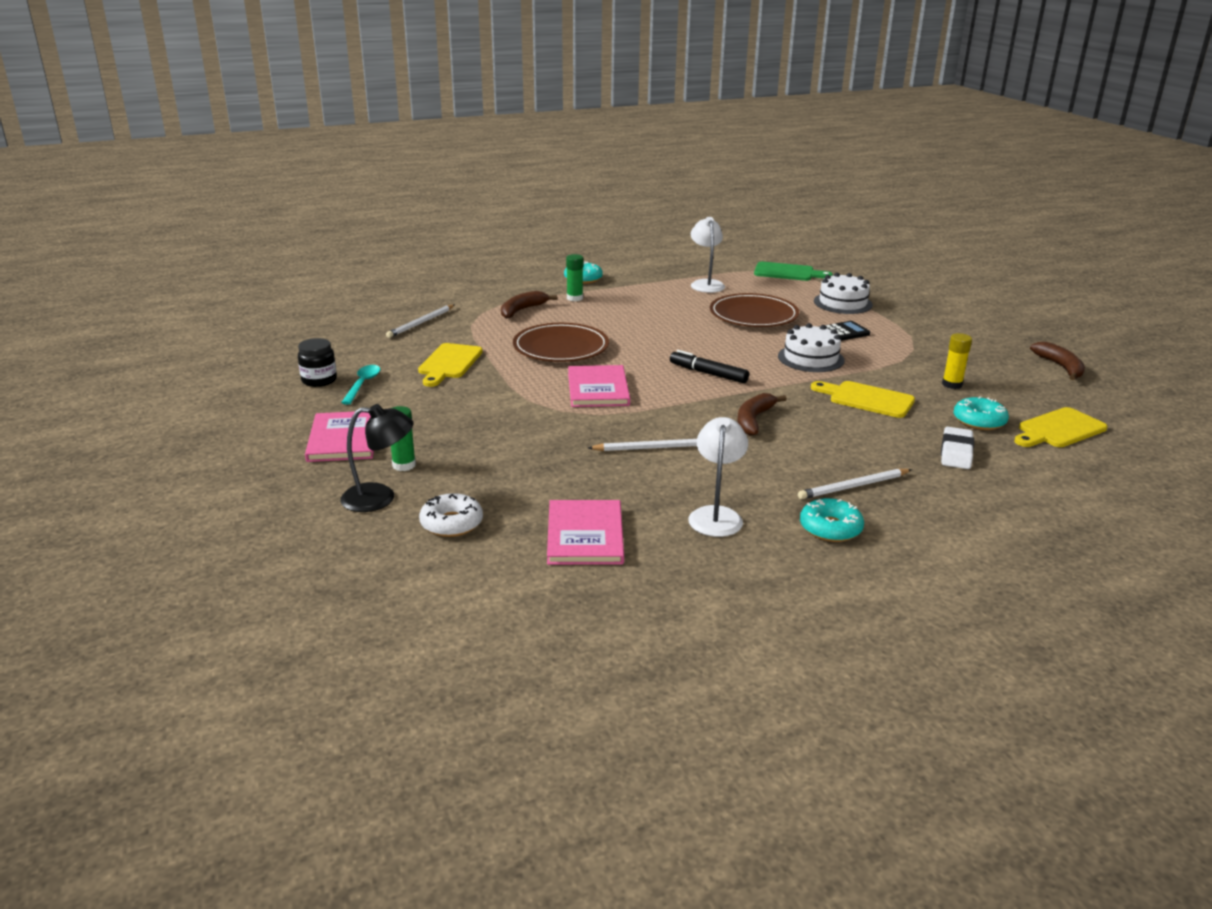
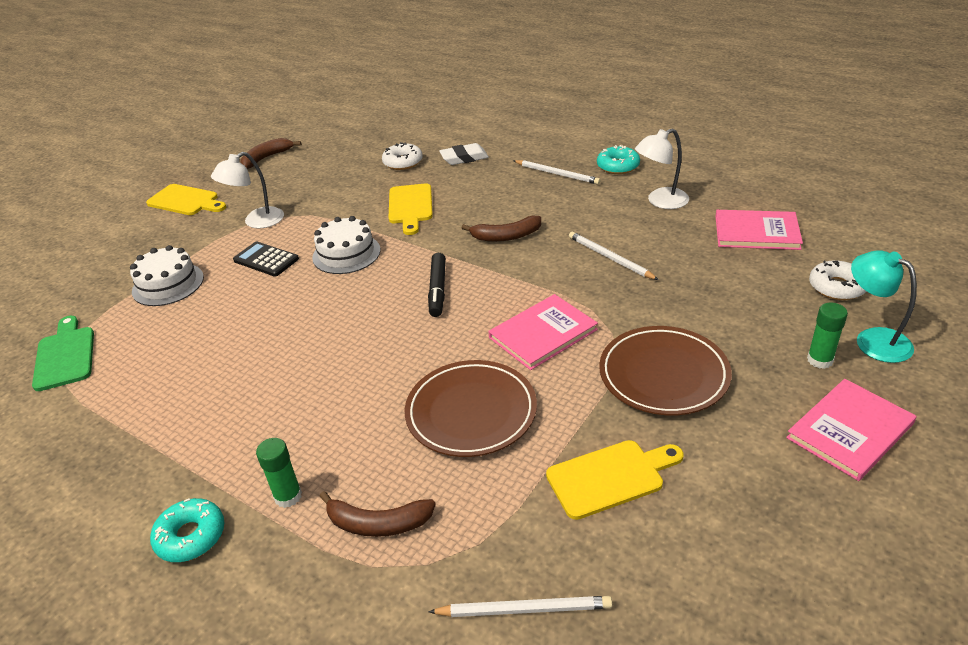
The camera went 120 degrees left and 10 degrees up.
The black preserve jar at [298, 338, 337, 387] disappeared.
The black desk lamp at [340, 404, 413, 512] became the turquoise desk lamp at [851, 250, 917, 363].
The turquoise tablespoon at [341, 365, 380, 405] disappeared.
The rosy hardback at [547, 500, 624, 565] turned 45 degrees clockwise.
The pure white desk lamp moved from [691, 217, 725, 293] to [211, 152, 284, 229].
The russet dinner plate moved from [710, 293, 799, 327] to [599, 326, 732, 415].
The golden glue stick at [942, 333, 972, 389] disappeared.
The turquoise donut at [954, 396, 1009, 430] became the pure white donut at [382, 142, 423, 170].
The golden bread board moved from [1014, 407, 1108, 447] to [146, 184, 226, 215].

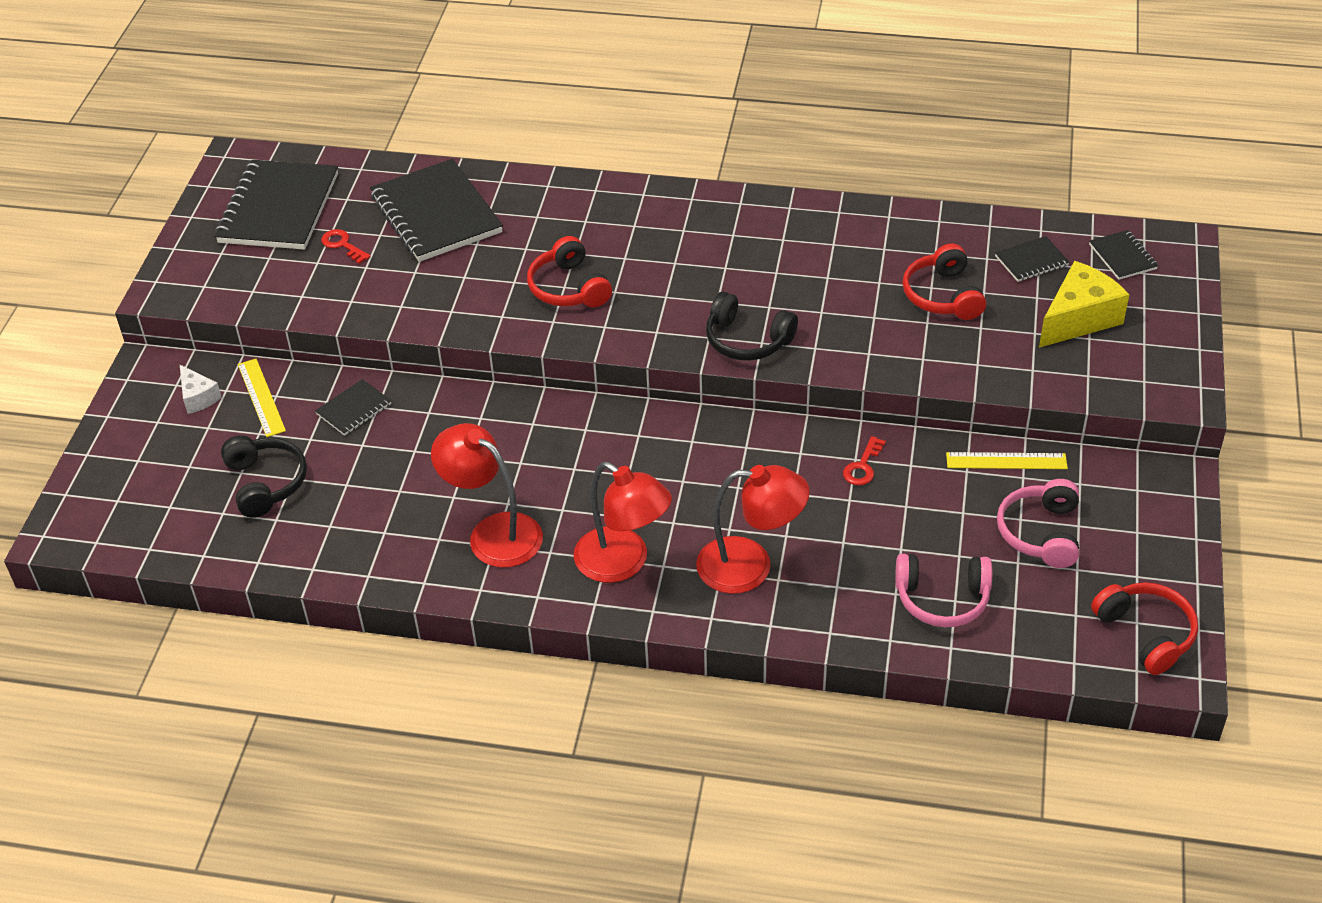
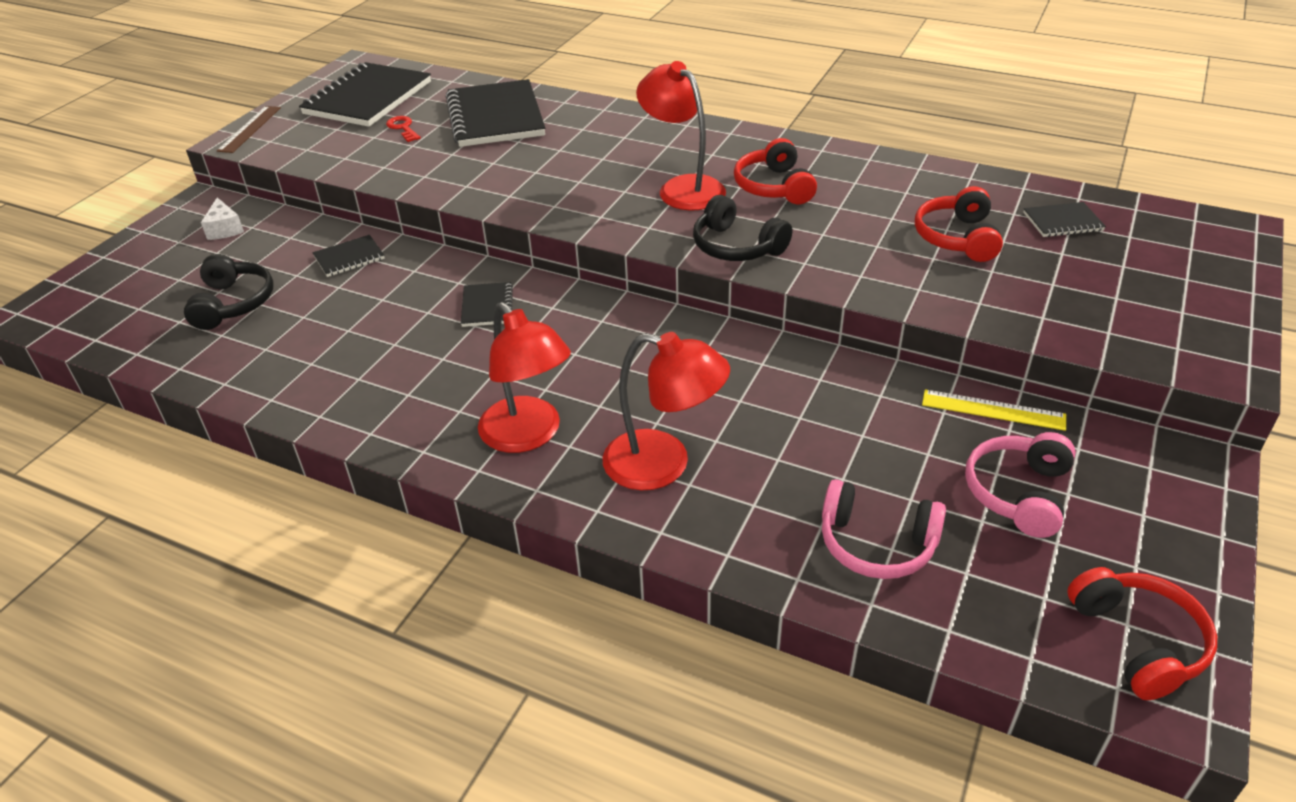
The camera went 15 degrees right and 5 degrees down.
The golden straightedge at [238, 359, 286, 437] disappeared.
The crimson desk lamp moved from [431, 423, 543, 568] to [636, 61, 726, 211].
The crimson headset moved from [527, 236, 612, 307] to [734, 138, 817, 204].
The crimson key at [843, 436, 886, 486] disappeared.
The golden cheese wedge at [1039, 261, 1129, 348] disappeared.
The black notepad moved from [1089, 230, 1158, 280] to [461, 282, 513, 327].
The russet straightedge at [217, 106, 281, 153] appeared.

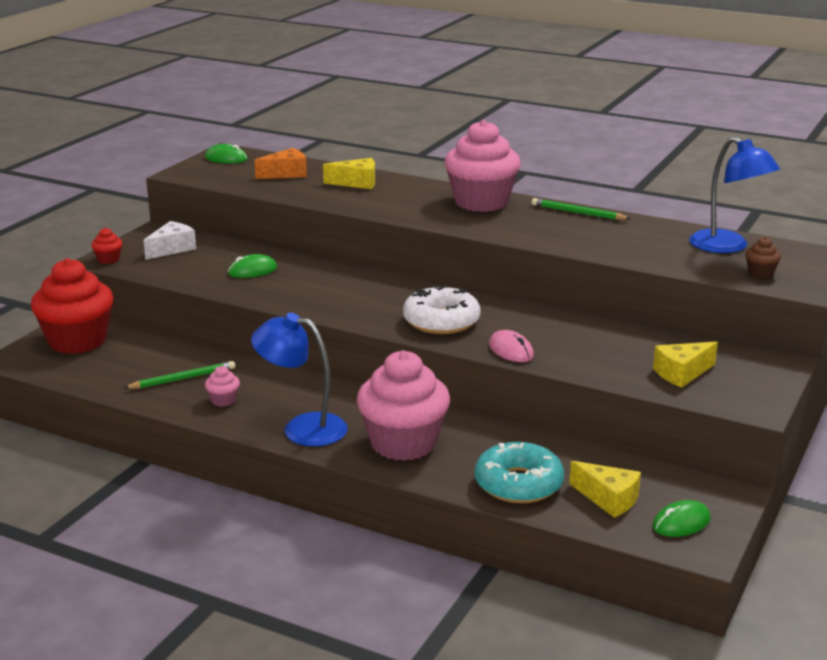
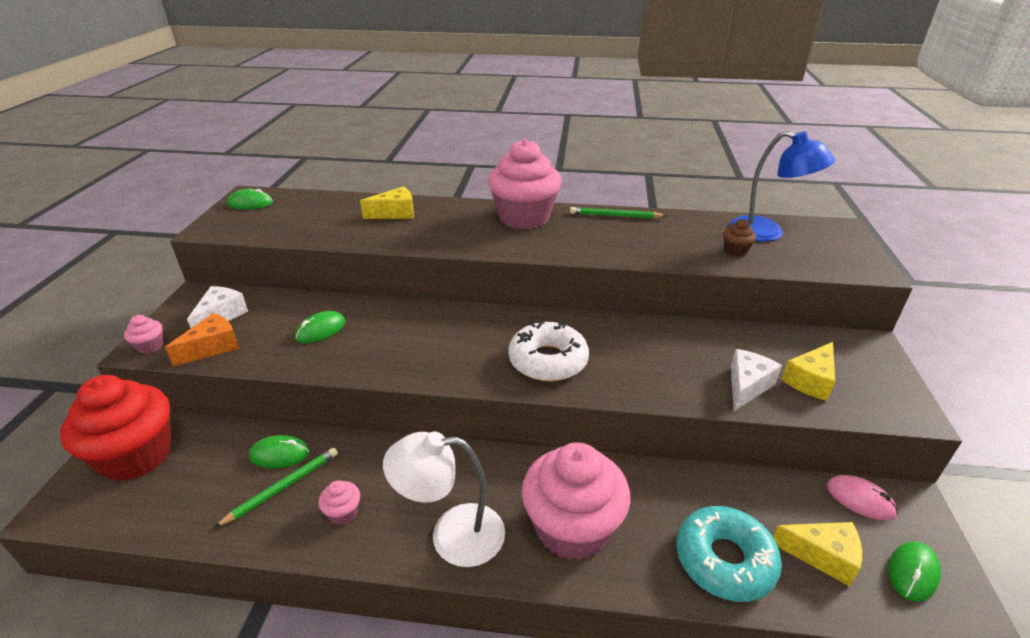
The camera went 20 degrees left and 10 degrees up.
The crimson muffin at [91, 228, 122, 264] became the rosy muffin at [124, 315, 163, 354].
The cobalt desk lamp at [251, 313, 348, 447] became the pure white desk lamp at [383, 431, 505, 567].
The orange-coloured cheese wedge moved from [254, 148, 307, 179] to [165, 313, 239, 366].
The rosy PC mouse moved from [489, 330, 534, 362] to [827, 475, 898, 520].
The russet muffin moved from [745, 237, 781, 278] to [723, 219, 756, 257].
The green PC mouse at [249, 435, 310, 468] appeared.
The pure white cheese wedge at [731, 349, 782, 411] appeared.

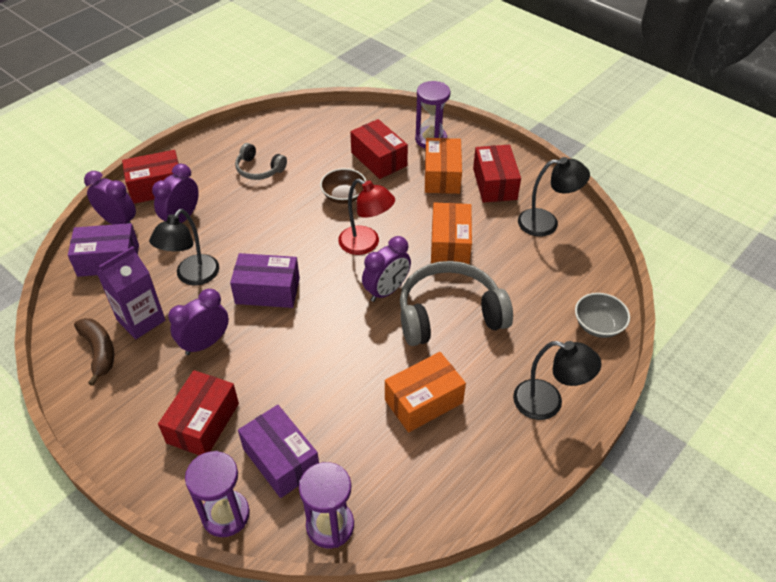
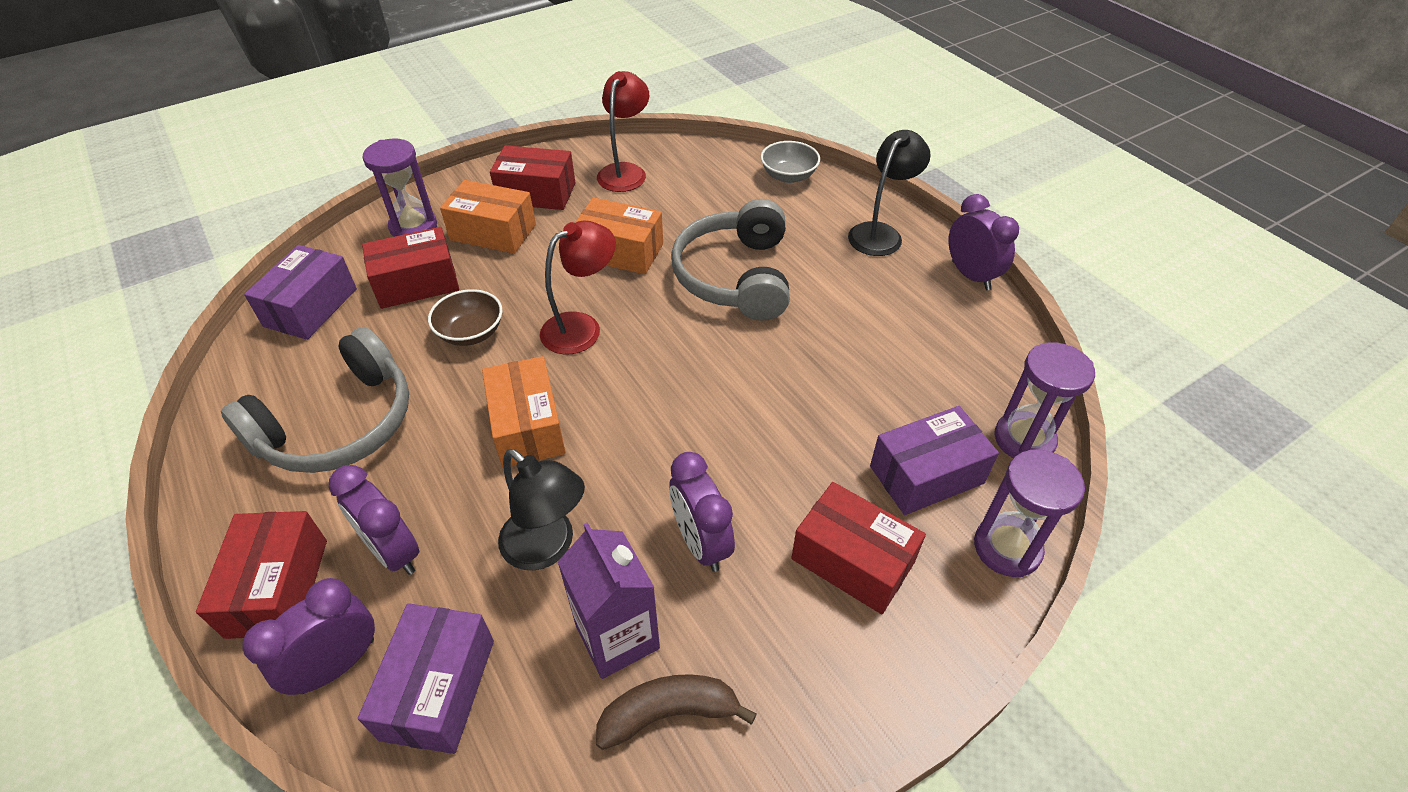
The camera went 75 degrees left and 0 degrees up.
The purple package moved from [230, 253, 300, 308] to [244, 245, 357, 340].
The grey headset at [235, 143, 287, 180] changed to 1.88 times the size.
The purple clock moved from [362, 236, 411, 302] to [948, 194, 1019, 290].
The orange-coloured package moved from [385, 352, 466, 432] to [482, 356, 566, 468].
The black desk lamp at [518, 157, 590, 237] became the crimson desk lamp at [597, 71, 649, 192].

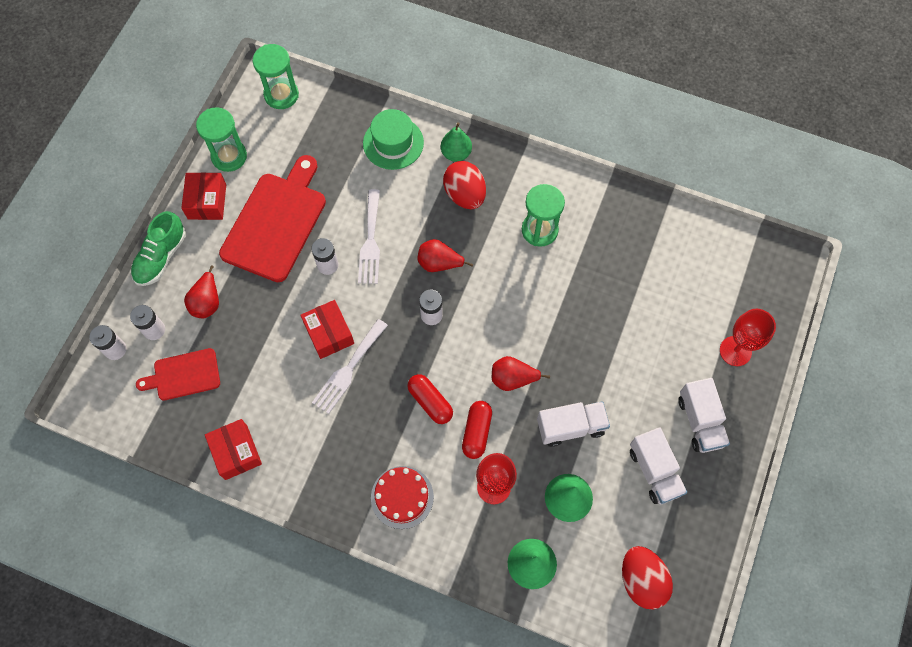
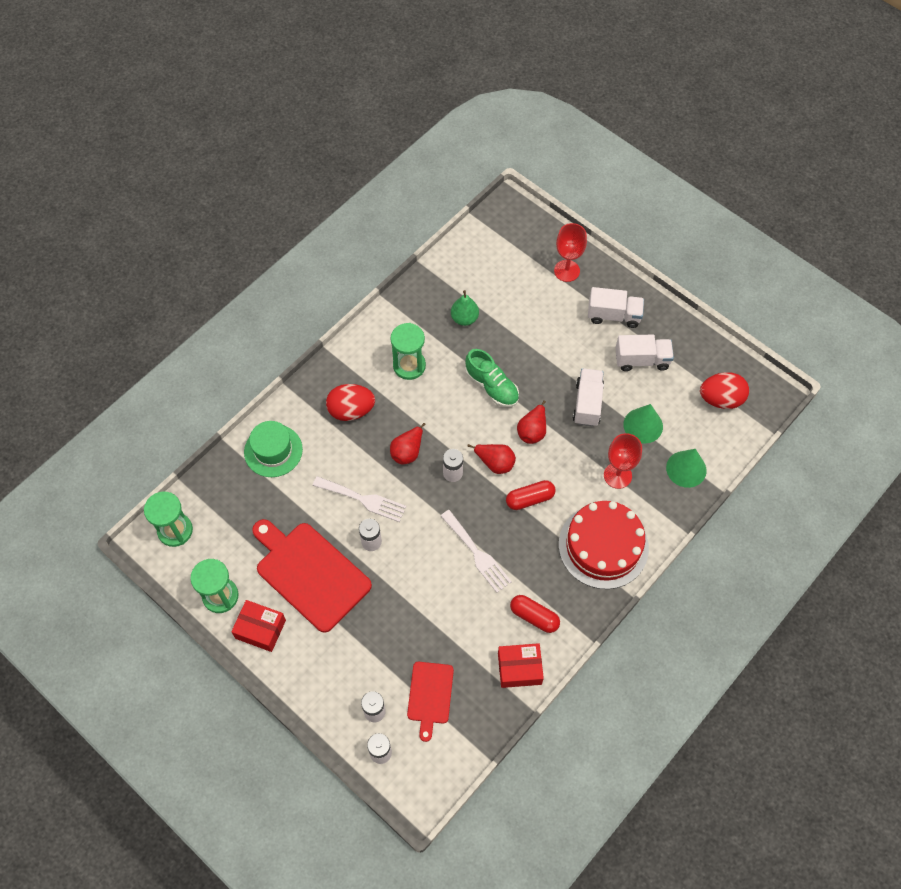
The camera went 70 degrees left and 5 degrees down.
The green shoe moved from [131, 211, 186, 286] to [465, 349, 519, 407].
The crimson toy pear moved from [184, 265, 219, 318] to [467, 444, 516, 474].
The crimson package at [300, 300, 354, 359] disappeared.
The crimson gateau at [371, 466, 434, 529] changed to 1.66 times the size.
The green toy pear moved from [441, 122, 472, 162] to [451, 290, 479, 326].
The crimson pill moved from [462, 401, 492, 459] to [510, 595, 560, 633].

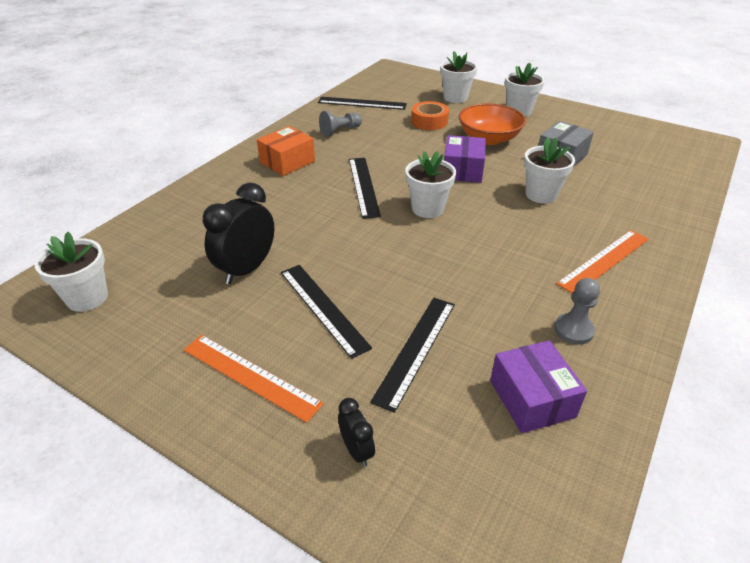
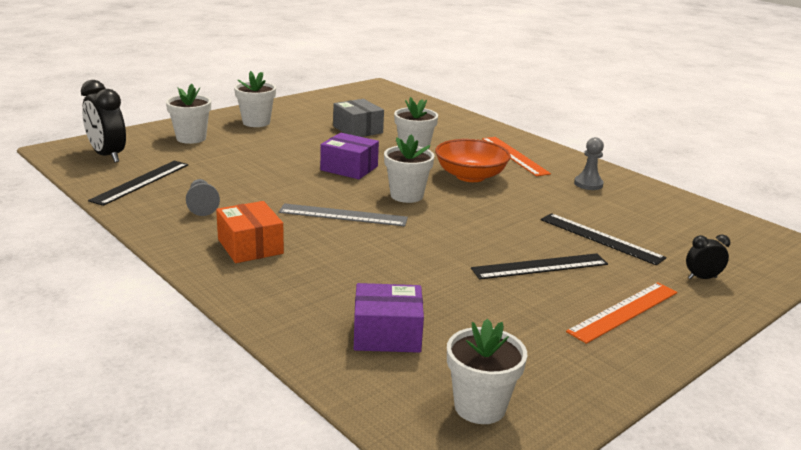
The camera went 75 degrees left and 15 degrees down.
The black clock moved from [203, 183, 274, 284] to [81, 80, 126, 163].
The black straightedge at [349, 158, 381, 219] became the grey straightedge at [279, 203, 408, 226].
The orange-coloured tape at [411, 101, 449, 130] disappeared.
The orange-coloured bowl moved from [459, 103, 526, 145] to [435, 139, 511, 182].
The purple package moved from [490, 340, 587, 433] to [354, 283, 424, 353].

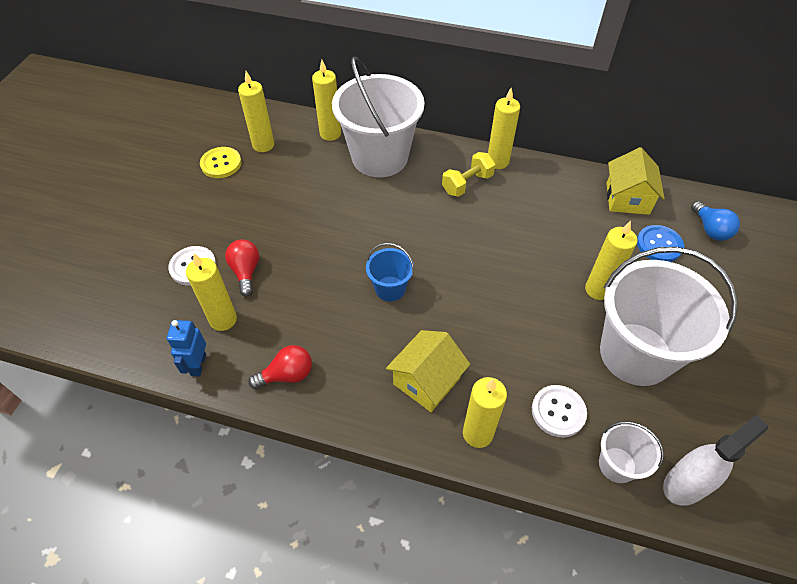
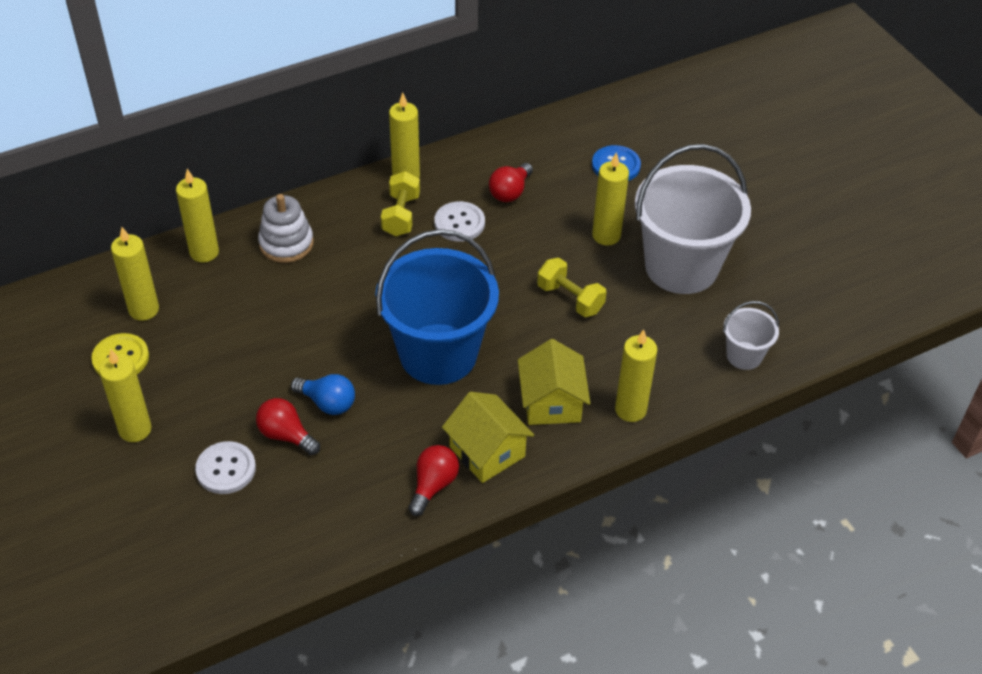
The camera went 45 degrees left and 5 degrees down.
The cobalt robot figure at [167, 320, 206, 377] disappeared.
The golden candle moved from [186, 254, 237, 331] to [99, 349, 152, 442].
The pure white sand bucket at [332, 57, 425, 177] was replaced by the pure white stacking rings at [258, 194, 314, 263].
The cobalt sand bucket at [366, 243, 414, 302] changed to 2.16 times the size.
The pure white button moved from [532, 385, 587, 437] to [434, 201, 485, 242].
The golden house moved from [606, 147, 665, 215] to [442, 392, 534, 483].
The pure white spray bottle at [663, 415, 768, 506] disappeared.
The cobalt bulb moved from [691, 201, 740, 241] to [291, 374, 355, 415].
The crimson bulb at [489, 163, 533, 202] appeared.
The golden hand weight at [537, 258, 606, 317] appeared.

